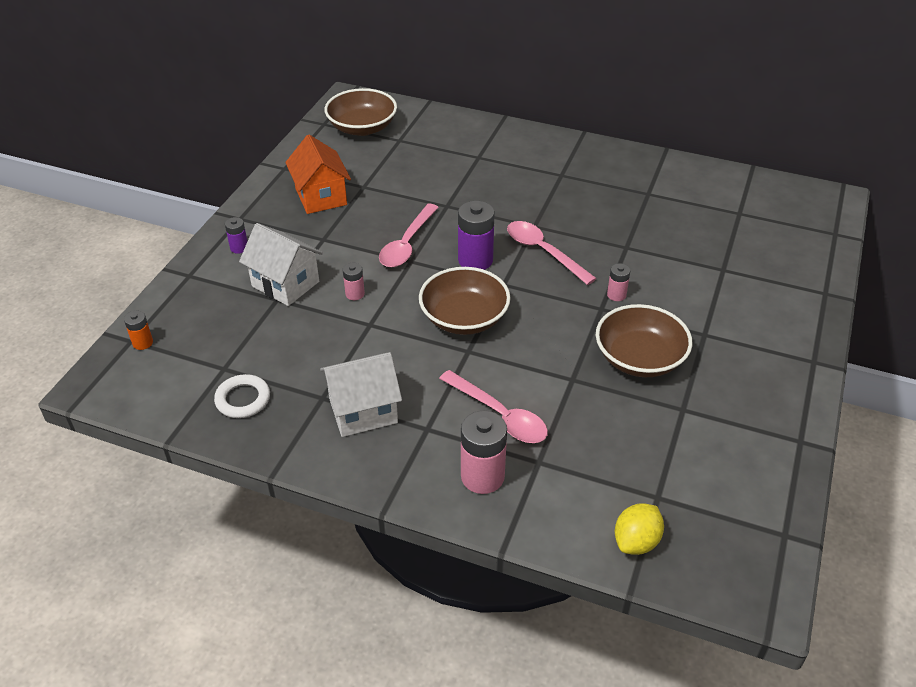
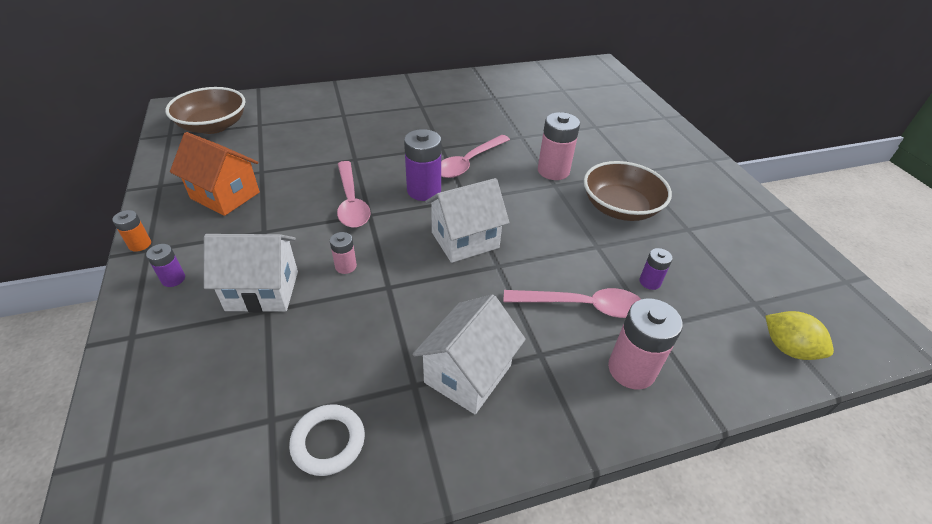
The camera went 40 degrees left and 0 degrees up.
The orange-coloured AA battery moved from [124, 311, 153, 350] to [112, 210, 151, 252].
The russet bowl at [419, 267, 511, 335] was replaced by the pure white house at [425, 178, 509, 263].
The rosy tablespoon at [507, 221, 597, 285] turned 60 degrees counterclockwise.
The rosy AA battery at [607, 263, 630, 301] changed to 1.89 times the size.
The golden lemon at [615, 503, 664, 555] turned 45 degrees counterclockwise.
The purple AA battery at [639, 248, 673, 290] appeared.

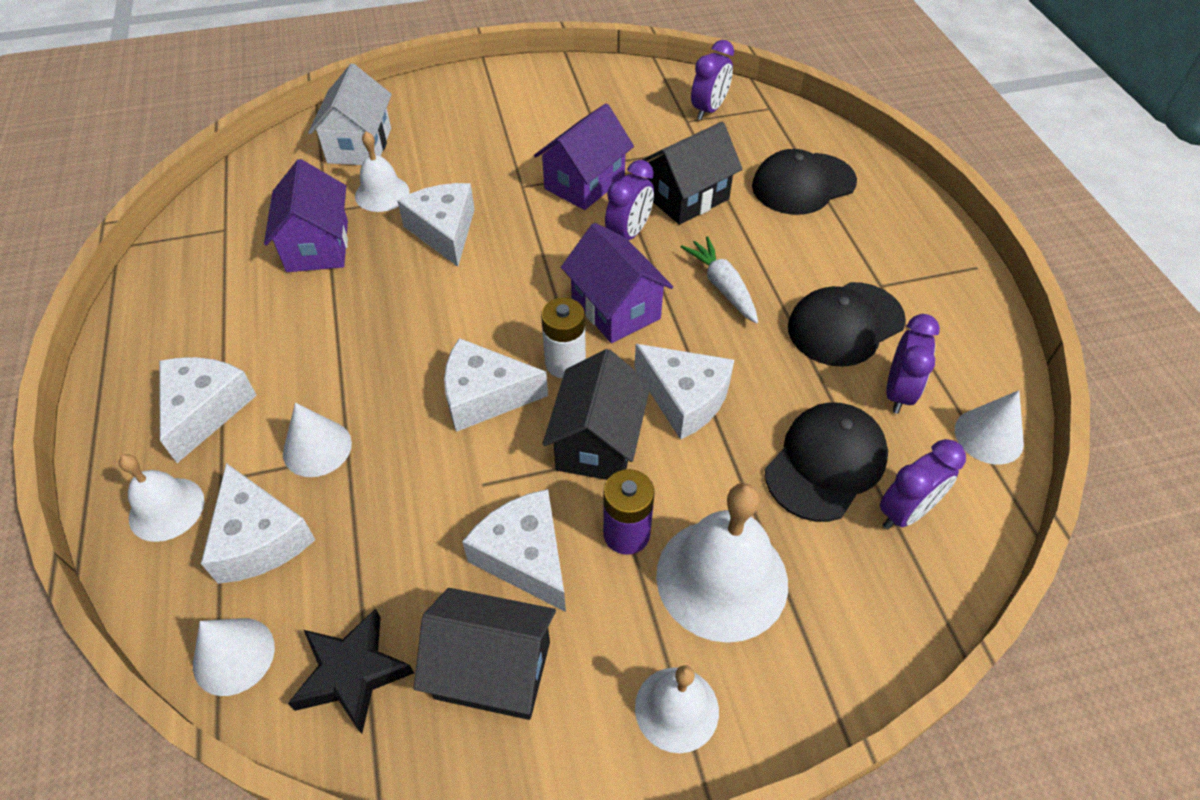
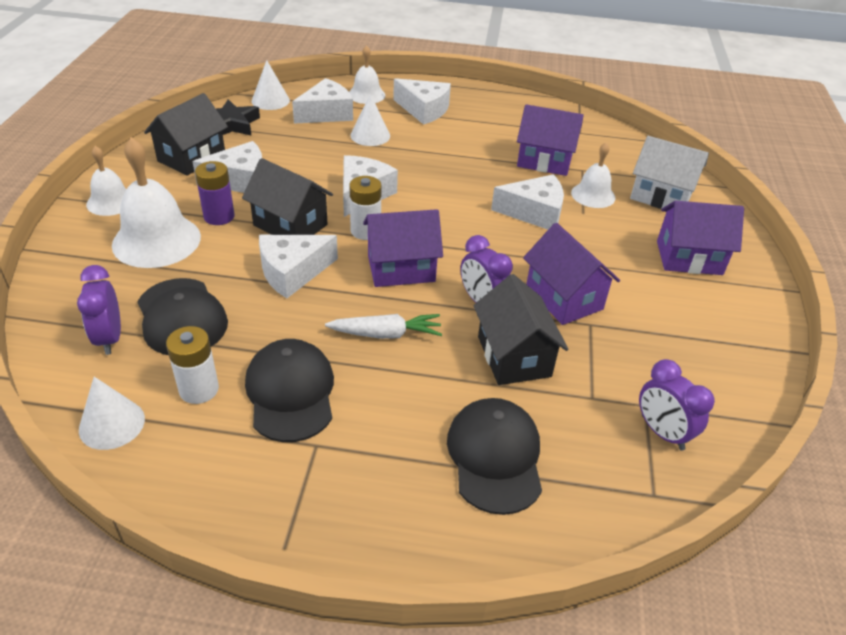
The camera went 110 degrees right and 10 degrees down.
The pure white cheese wedge at [201, 463, 316, 584] turned 150 degrees clockwise.
The purple clock at [886, 314, 940, 414] was replaced by the pure white AA battery at [166, 326, 219, 404].
The purple house at [657, 201, 744, 275] appeared.

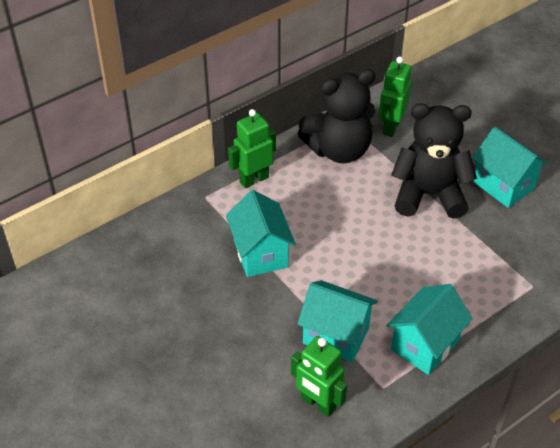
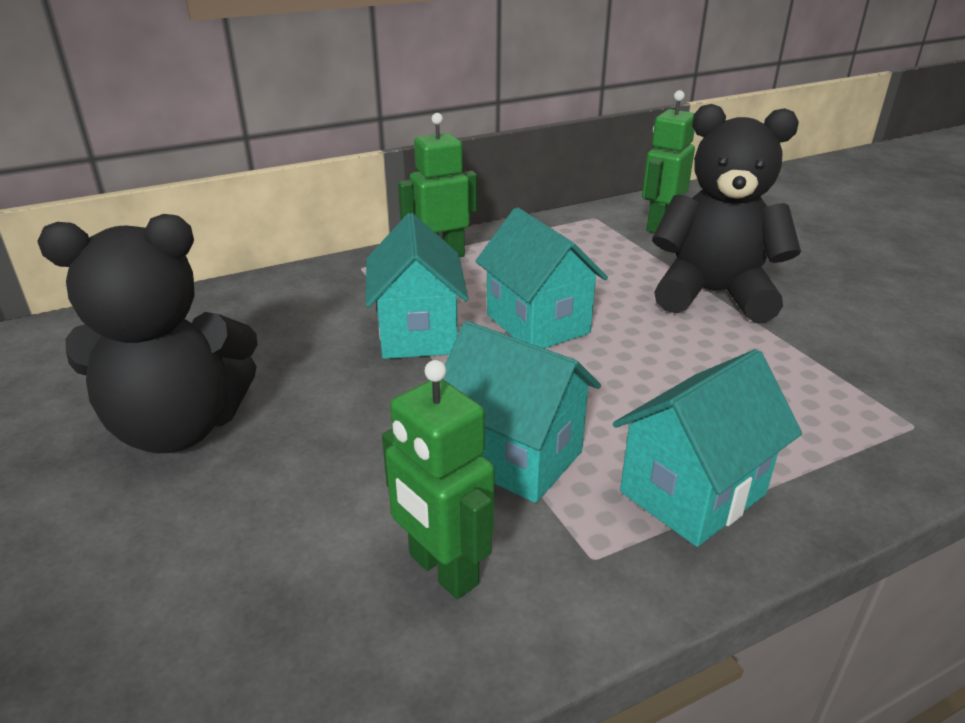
The camera went 10 degrees right and 15 degrees down.
The black stuffed bear moved from [298, 69, 376, 163] to [37, 214, 258, 454].
The turquoise house moved from [472, 127, 548, 208] to [476, 207, 608, 348].

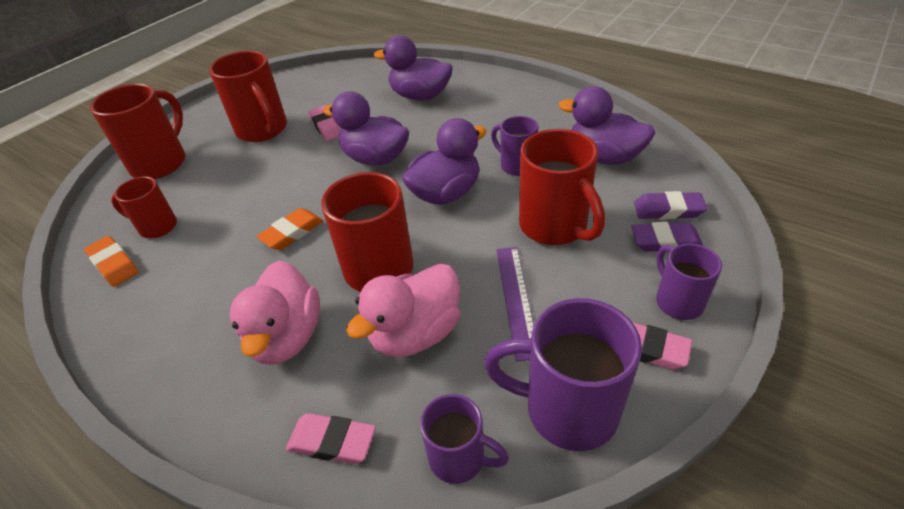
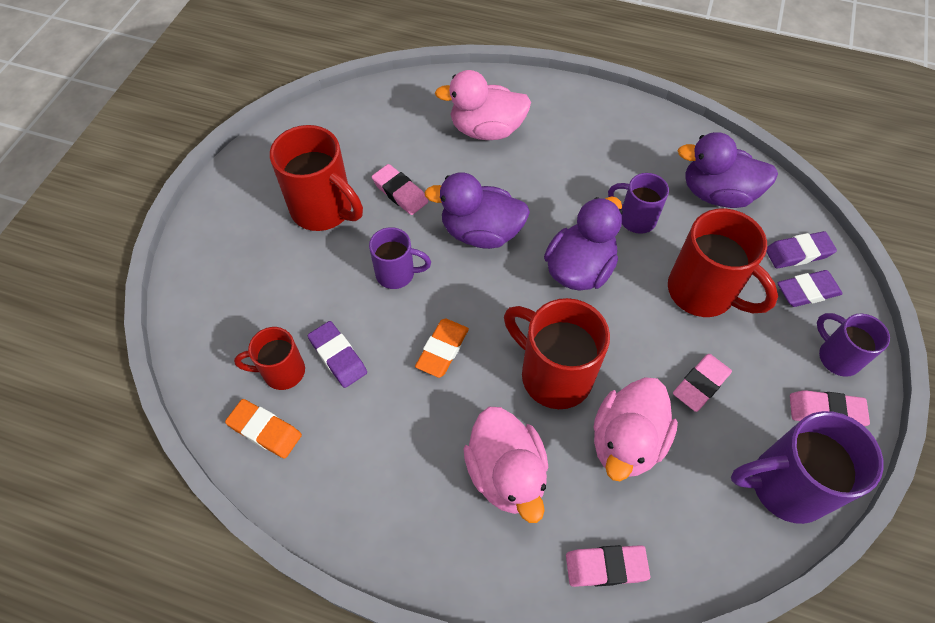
The camera went 20 degrees left and 15 degrees up.
The crimson tea mug at [90, 84, 185, 179] disappeared.
The purple duck at [374, 35, 453, 101] became the rosy duck at [435, 70, 531, 140].
The purple tea mug moved from [420, 394, 509, 484] to [369, 227, 431, 289].
The purple straightedge at [496, 247, 534, 361] was replaced by the rosy gum eraser at [673, 354, 732, 412].
The purple gum eraser at [308, 321, 367, 388] appeared.

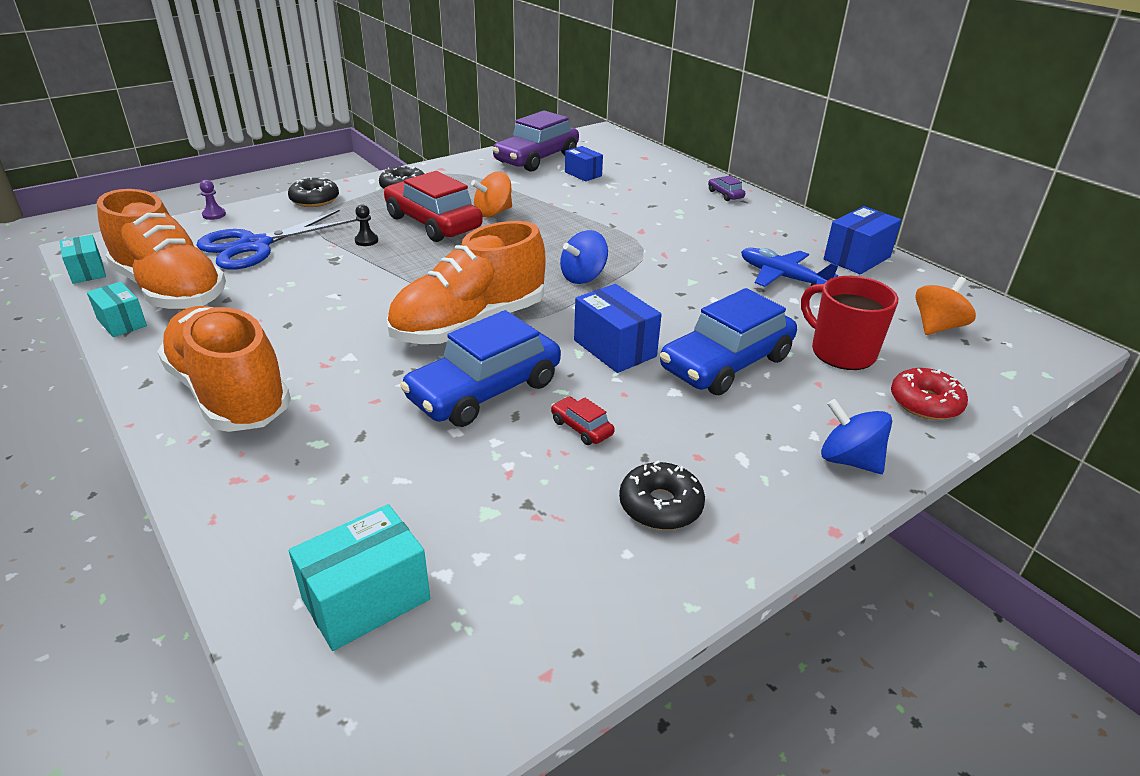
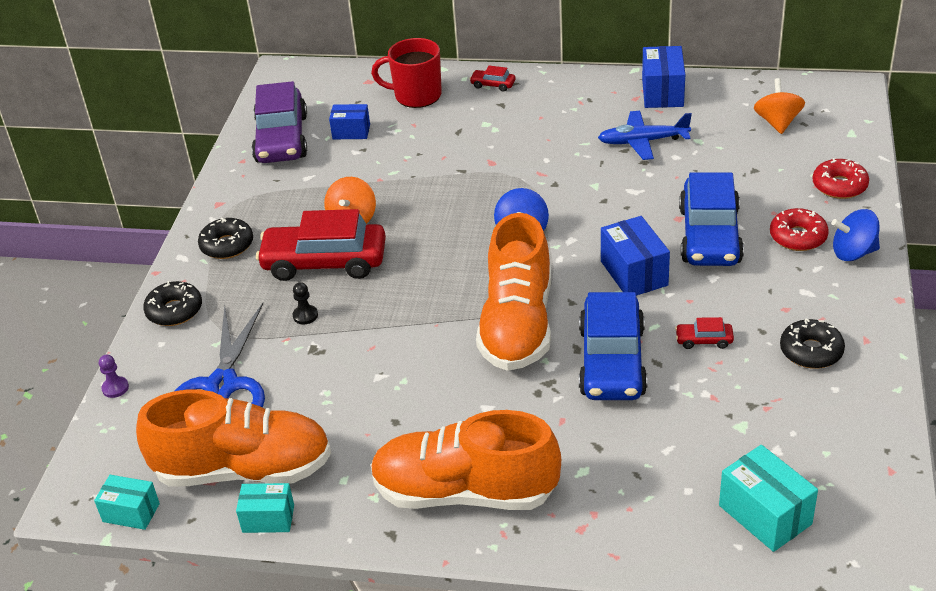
The camera went 40 degrees left and 5 degrees up.
The turquoise package at [289, 504, 430, 651] turned 45 degrees counterclockwise.
The cobalt package at [574, 284, 662, 373] turned 60 degrees clockwise.
The purple toy car at [708, 176, 745, 201] became the crimson toy car at [470, 66, 515, 92].
The crimson tea mug moved from [801, 276, 898, 370] to [371, 38, 442, 108].
The crimson donut at [770, 208, 829, 251] appeared.

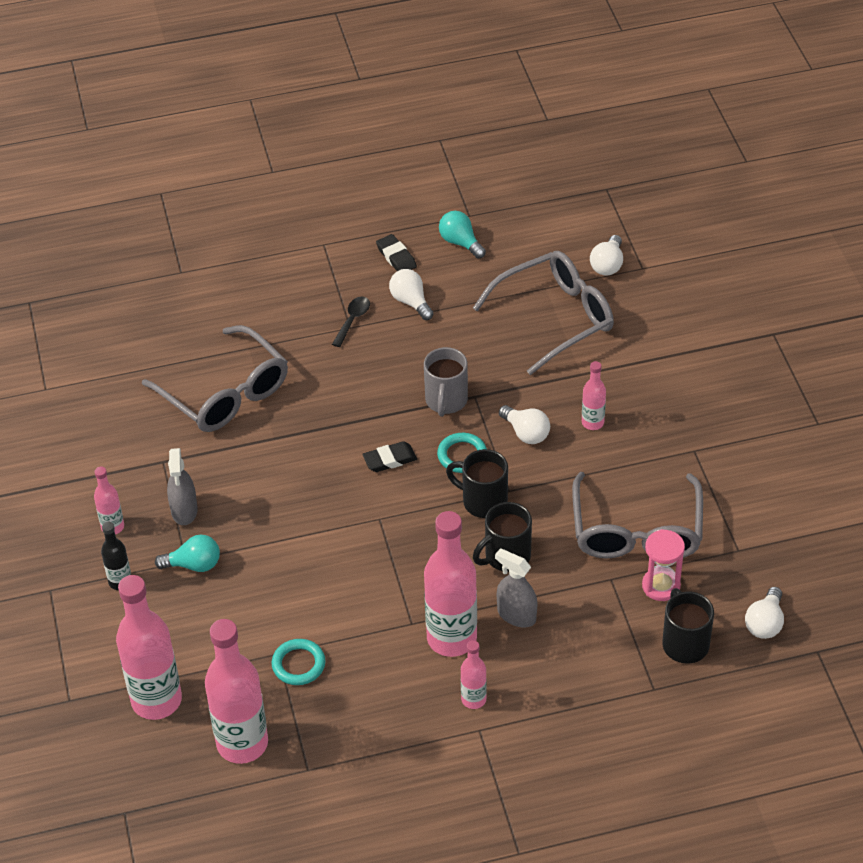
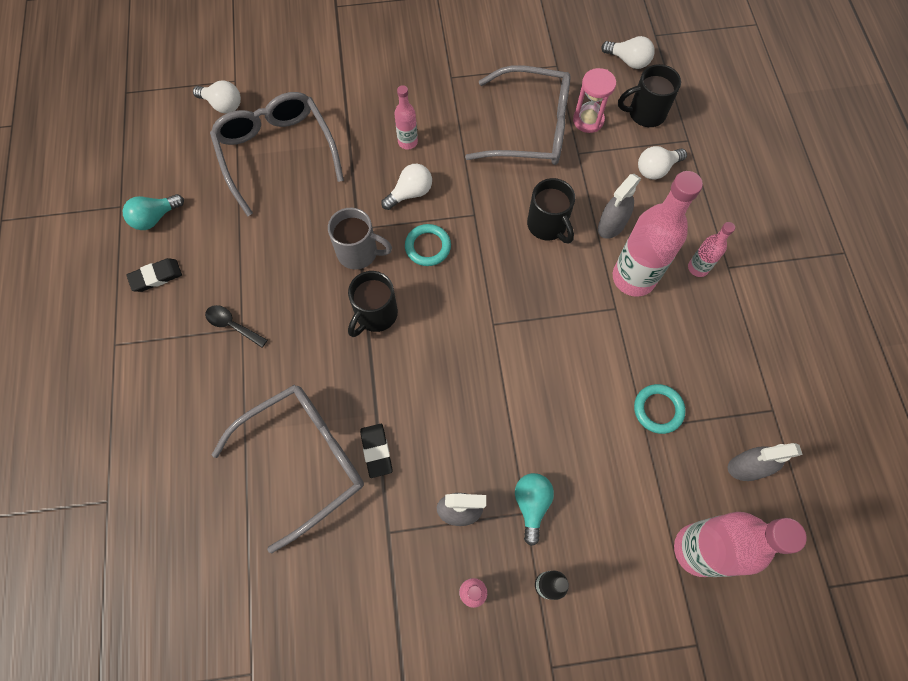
The camera went 85 degrees left and 20 degrees up.
The rosy drink bottle at [205, 619, 268, 764] was replaced by the grey spray bottle at [728, 443, 803, 481].
The black gum eraser moved from [362, 441, 417, 472] to [360, 424, 392, 478].
The pure white bulb moved from [389, 269, 434, 320] to [638, 146, 687, 180].
The black tea mug moved from [446, 449, 508, 518] to [348, 271, 398, 337].

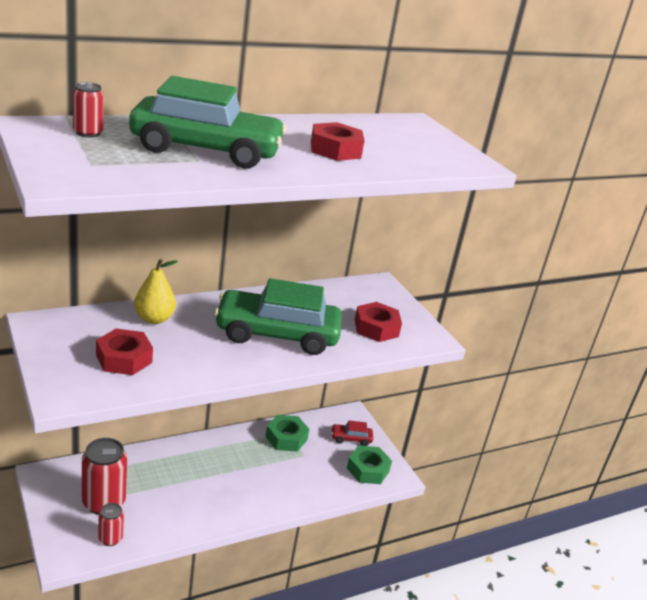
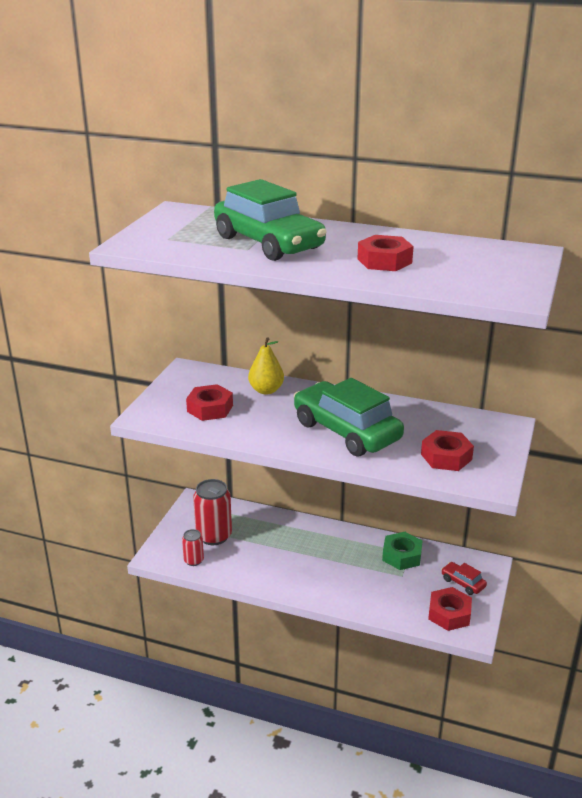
The camera went 50 degrees right and 0 degrees up.
The crimson tin at [73, 82, 104, 138] disappeared.
The green hex nut at [347, 445, 392, 484] became the crimson hex nut at [428, 587, 472, 631].

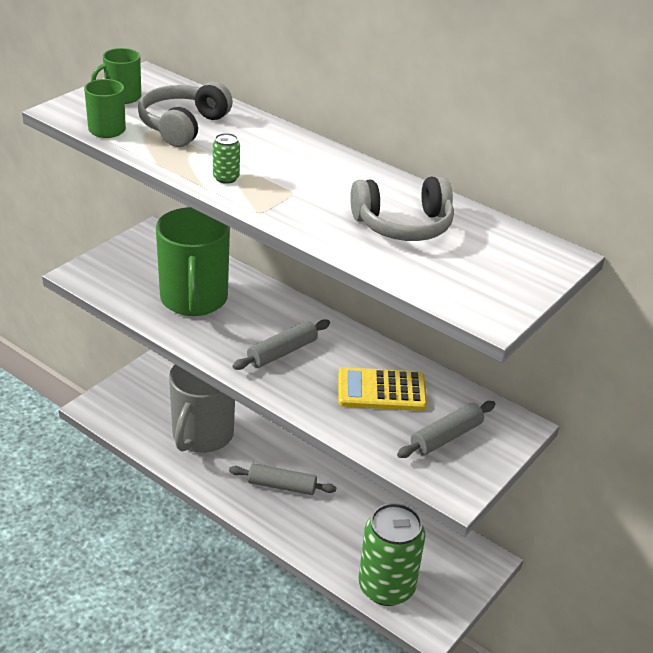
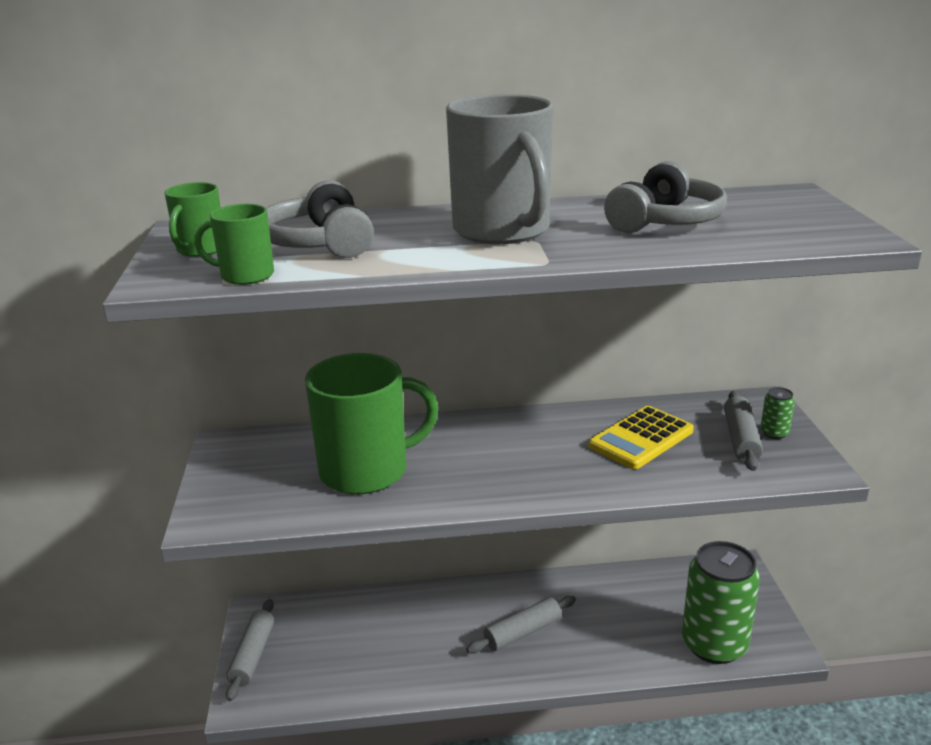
The camera went 40 degrees left and 10 degrees down.
The green tea mug at [156, 207, 230, 316] turned 60 degrees counterclockwise.
The grey tea mug moved from [169, 364, 235, 453] to [446, 94, 553, 244].
The green tin moved from [213, 133, 240, 184] to [760, 387, 795, 439].
The grey pastry roller moved from [233, 319, 330, 370] to [226, 599, 274, 701].

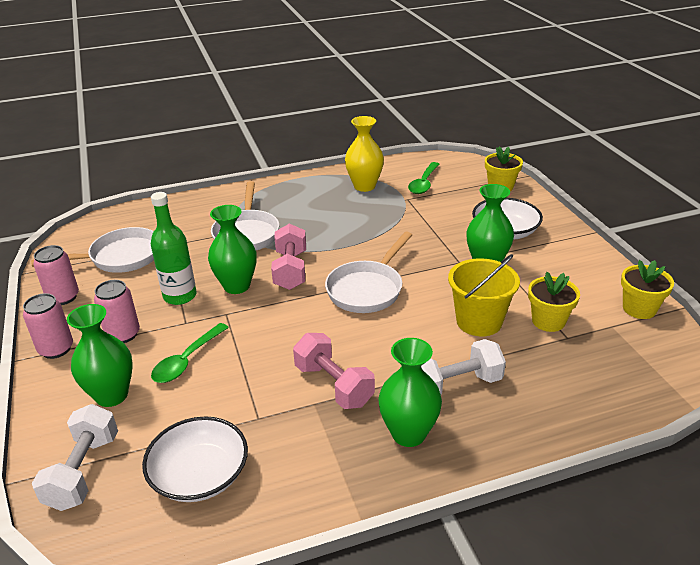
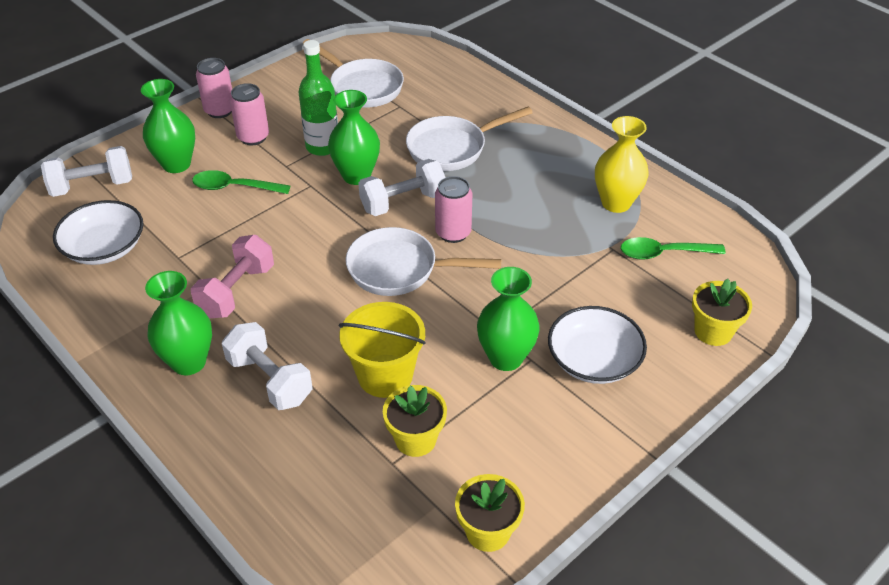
The camera went 65 degrees right and 10 degrees up.
The rosy tin moved from [33, 245, 79, 305] to [435, 176, 472, 243].
The rosy hand weight at [271, 223, 306, 290] became the pure white hand weight at [358, 159, 446, 216].

